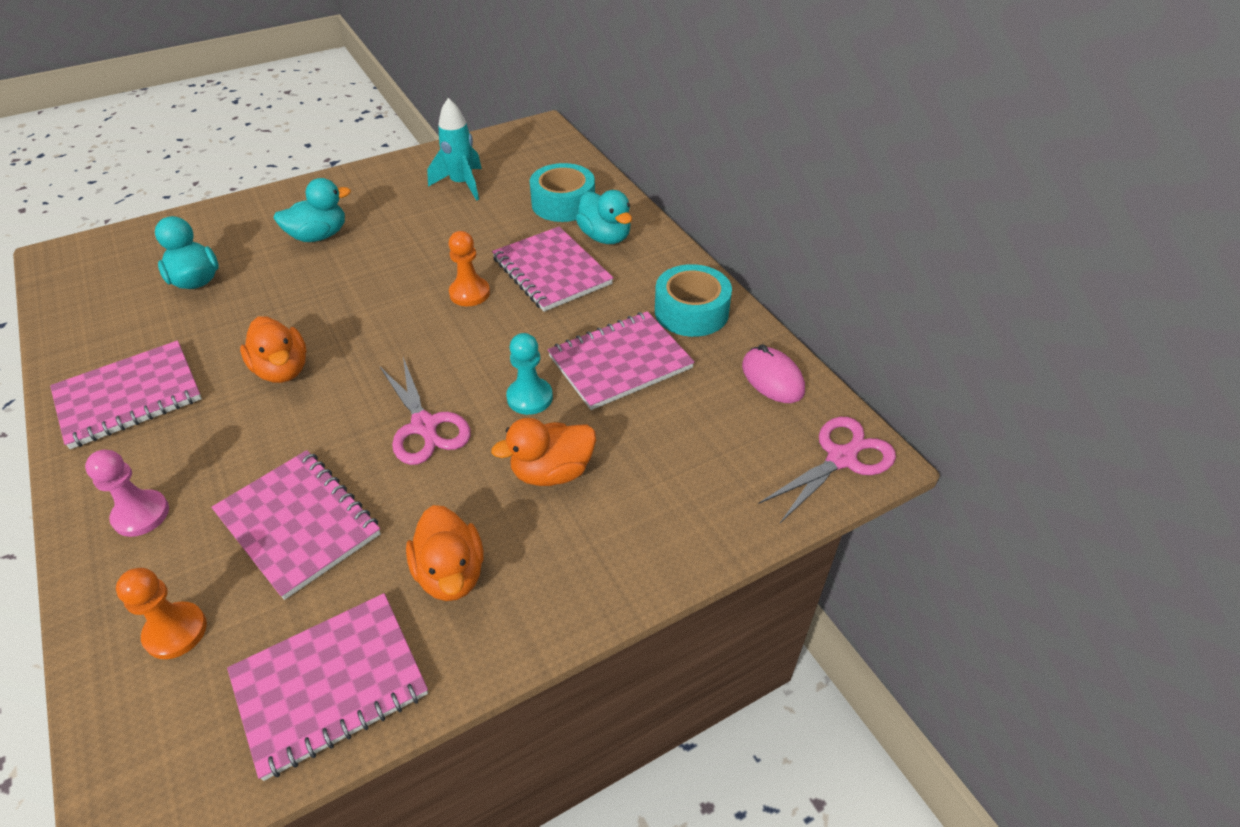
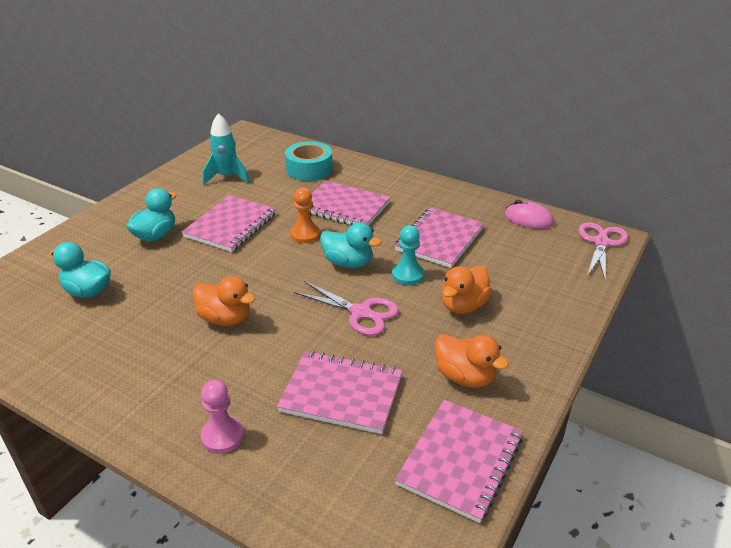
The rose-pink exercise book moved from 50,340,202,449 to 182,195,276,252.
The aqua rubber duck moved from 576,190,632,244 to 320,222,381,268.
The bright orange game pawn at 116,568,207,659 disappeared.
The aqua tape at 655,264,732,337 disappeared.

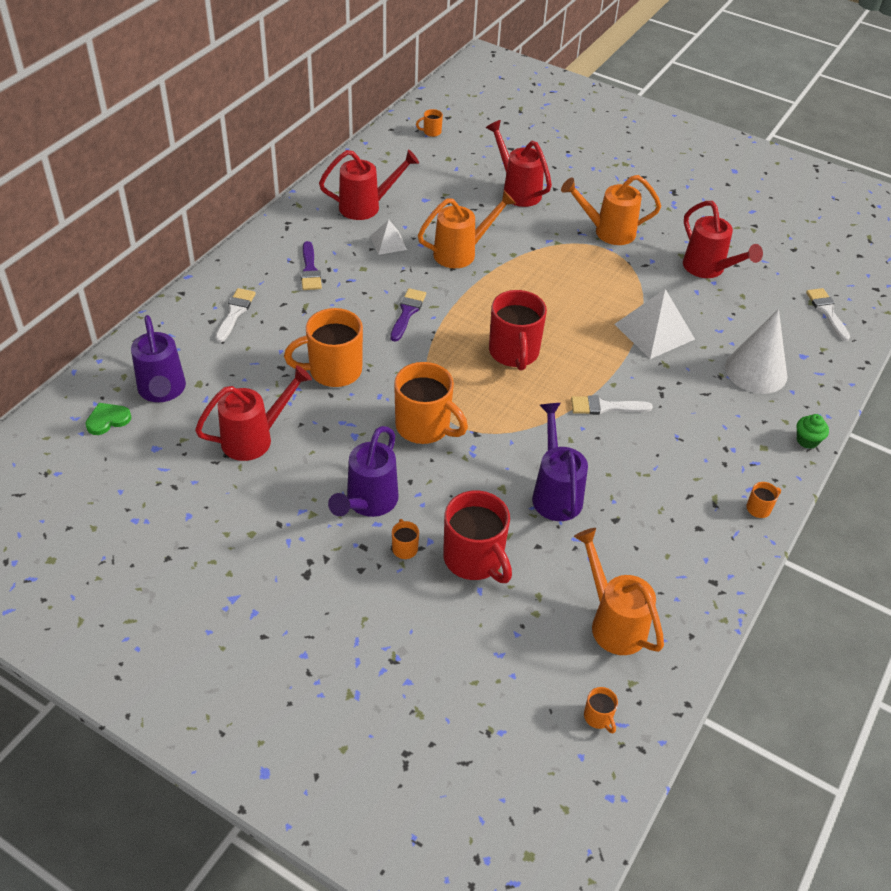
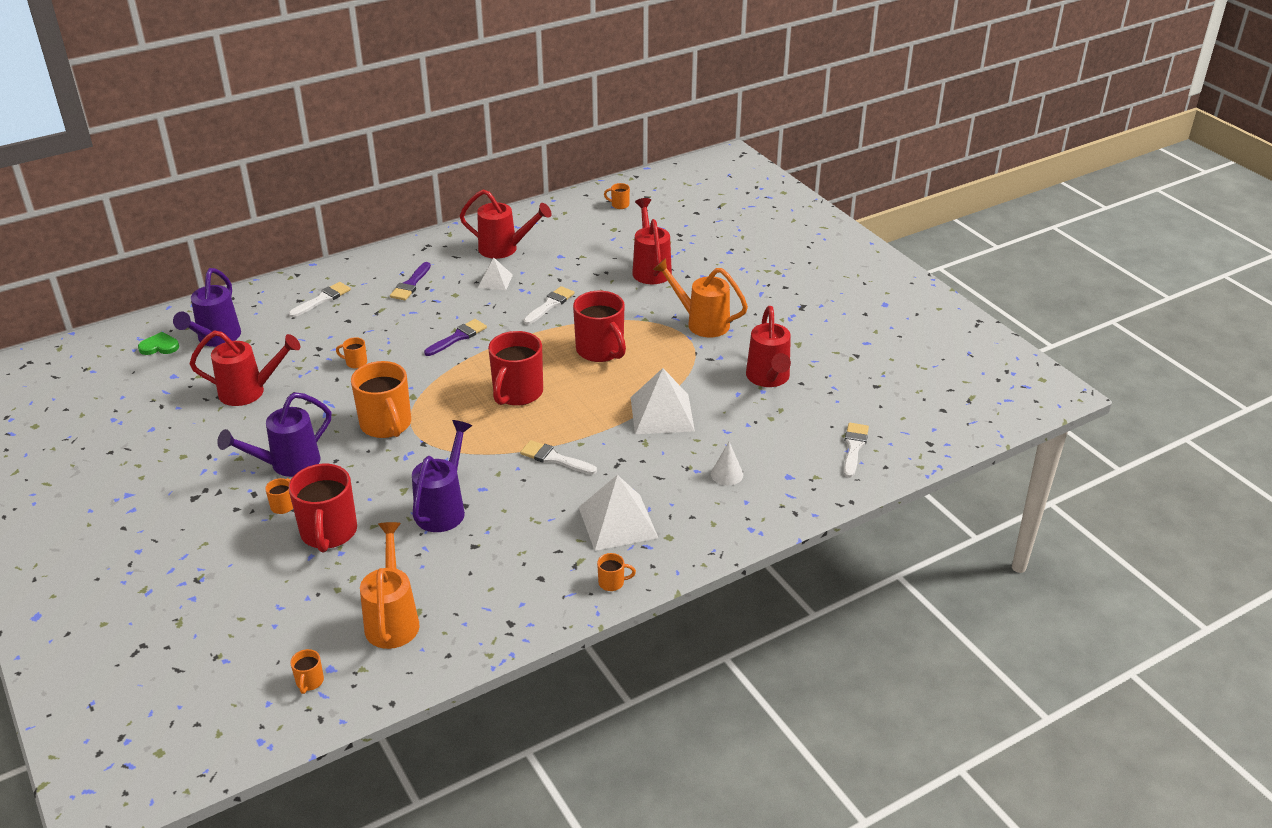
The bright orange coffee mug at 284,308,363,387 changed to 0.43 times the size.
The bright orange watering pot at 418,190,516,268 was replaced by the pure white brush at 523,286,575,325.
The scarlet coffee mug at 573,291,626,362 appeared.
The pure white solid pyramid at 579,475,658,551 appeared.
The pure white cone at 725,309,787,394 changed to 0.50 times the size.
The emerald muffin at 797,414,829,449 disappeared.

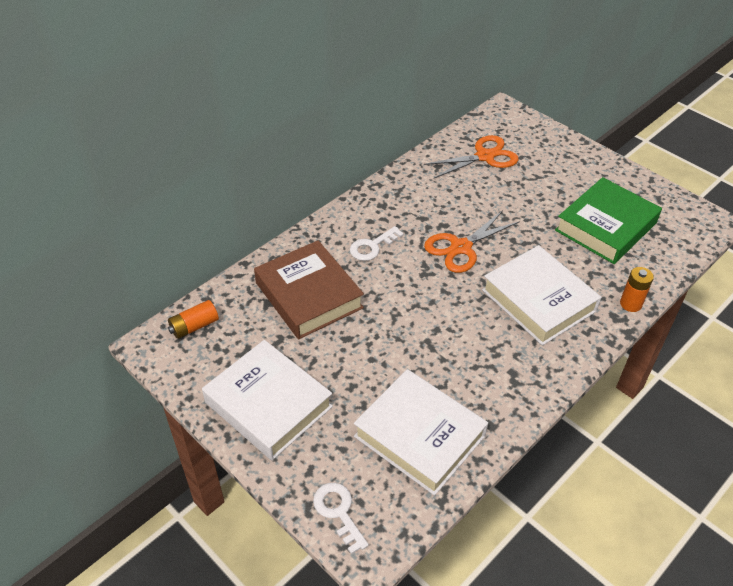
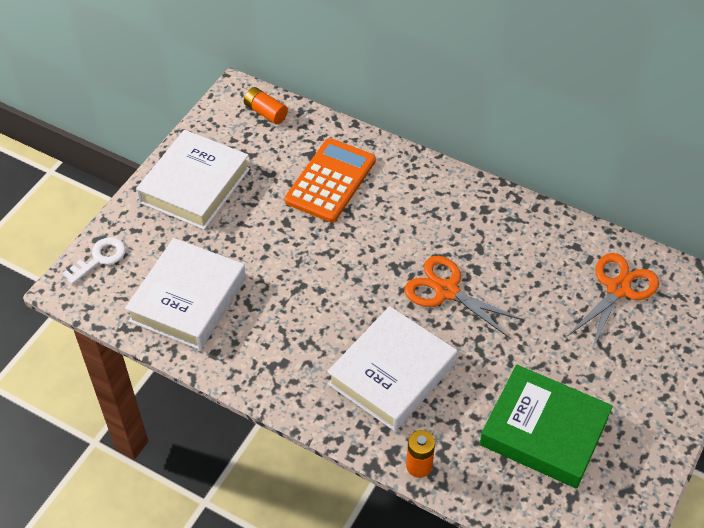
The brown book at 254,240,364,339 was replaced by the bright orange calculator at 285,138,376,222.
The bright orange shears at 424,135,519,178 turned 105 degrees counterclockwise.
The pure white key at 350,226,404,261 disappeared.

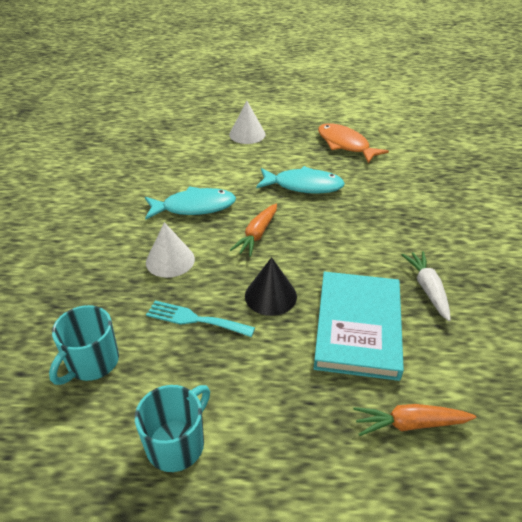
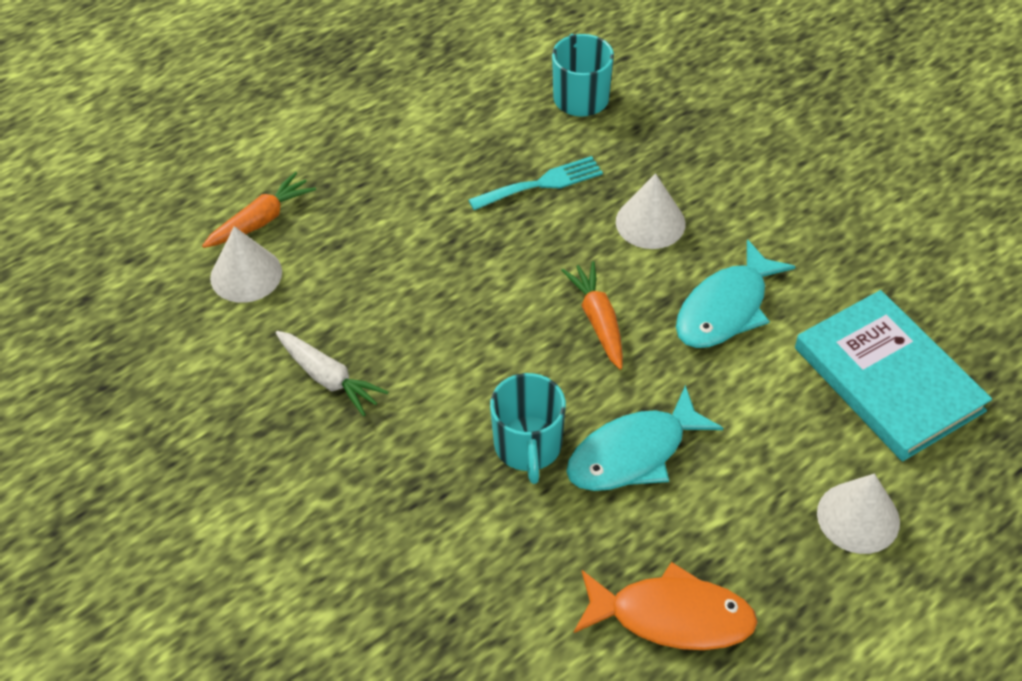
The pure white cone at 210,226,282,303 appeared.
The aqua coffee mug moved from 135,385,210,472 to 490,373,566,484.
The aqua book moved from 314,272,404,381 to 795,290,992,461.
The jet-black cone at 245,257,297,316 disappeared.

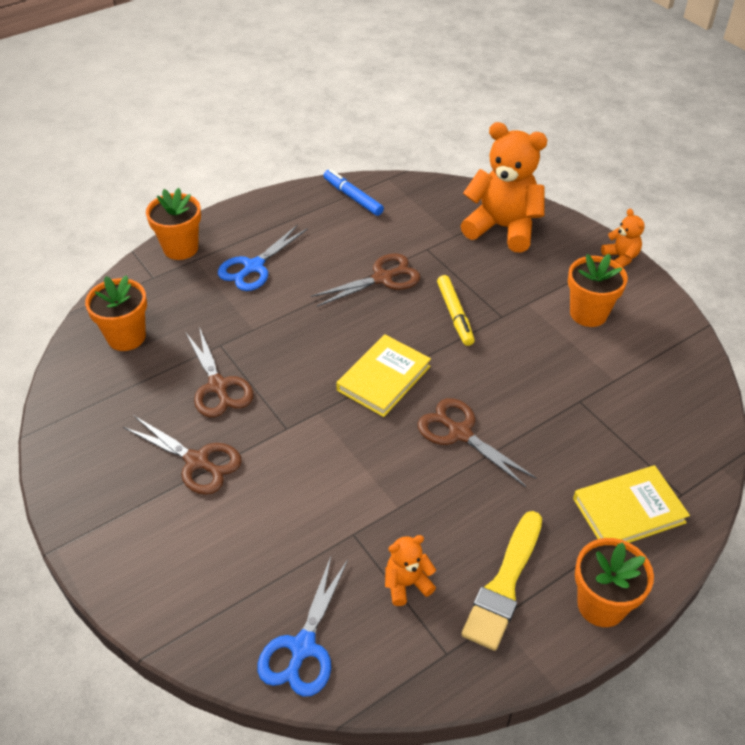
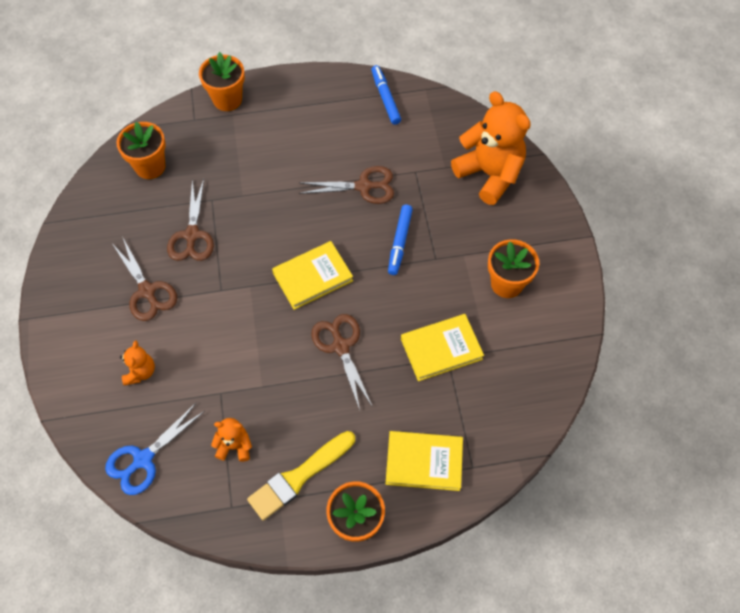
The bright orange teddy bear moved from 601,209,644,267 to 120,341,155,386.
The golden marker pen at 437,275,475,346 became the cobalt marker pen at 388,205,413,275.
The golden book at 401,314,484,381 appeared.
The cobalt shears at 218,224,308,291 disappeared.

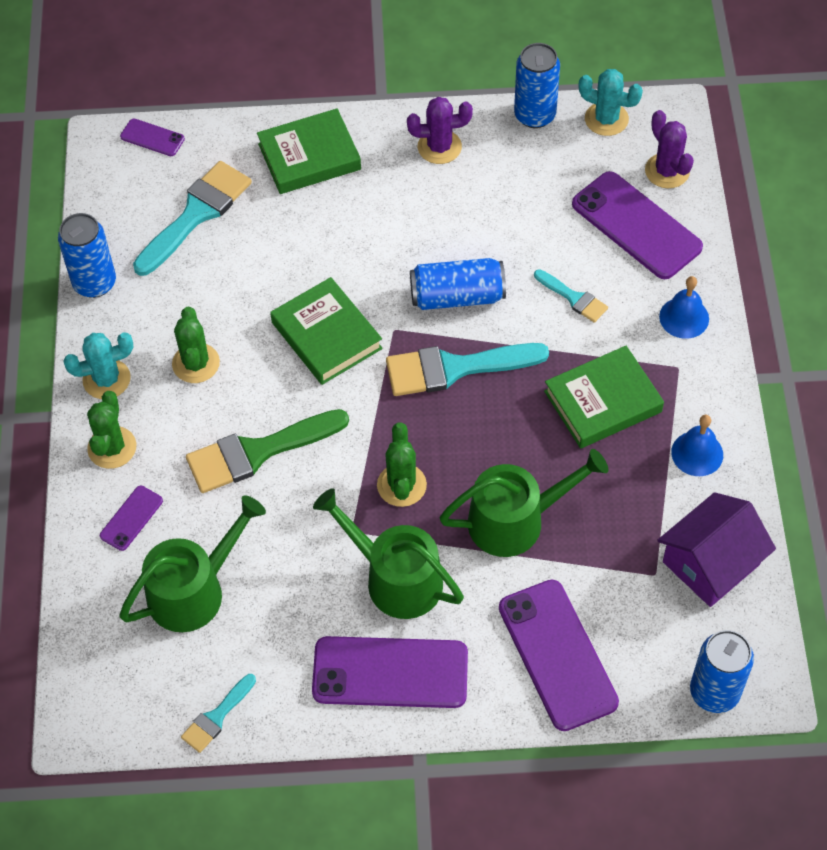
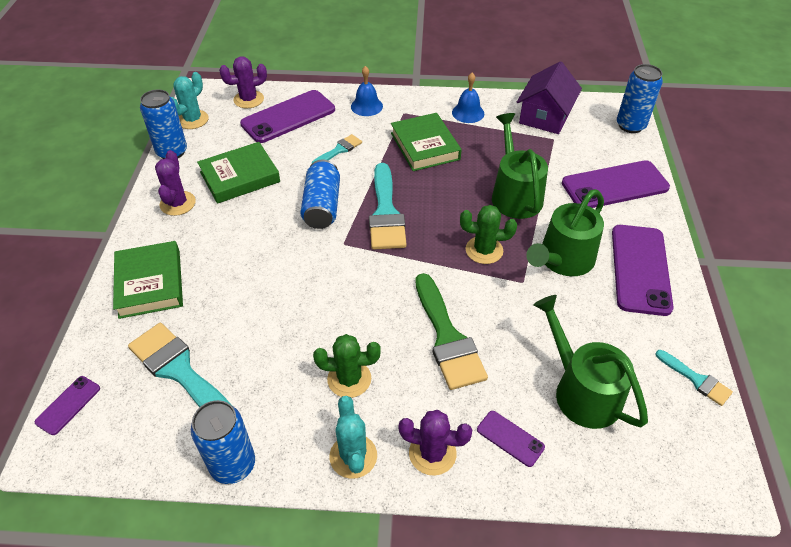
The emerald book moved from 270,277,383,385 to 197,142,280,204.
The emerald saguaro cactus at 87,391,136,469 became the royal purple saguaro cactus at 399,410,472,476.
The royal purple toy house at 657,492,776,607 turned 60 degrees clockwise.

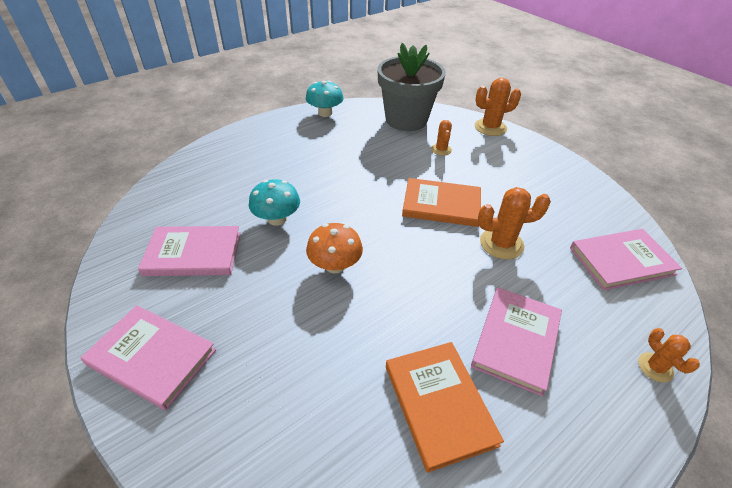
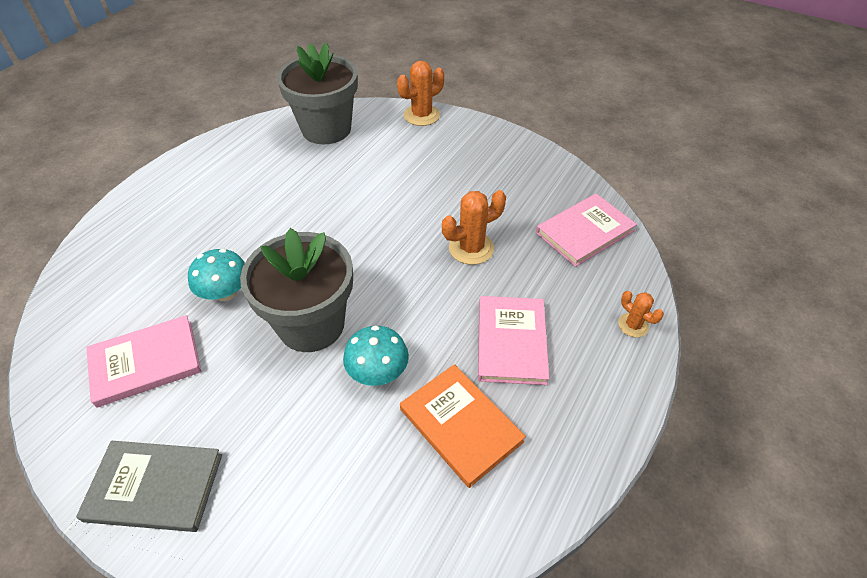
The rose-pink book at 81,305,216,410 became the gray book at 76,441,222,532.
The bright orange fungus at 306,223,363,273 was replaced by the gray flower pot at 240,228,353,352.
The aqua fungus moved from 306,80,343,117 to 343,325,409,386.
The bright orange book at 402,178,481,227 disappeared.
The bright orange saguaro cactus at 431,120,452,156 disappeared.

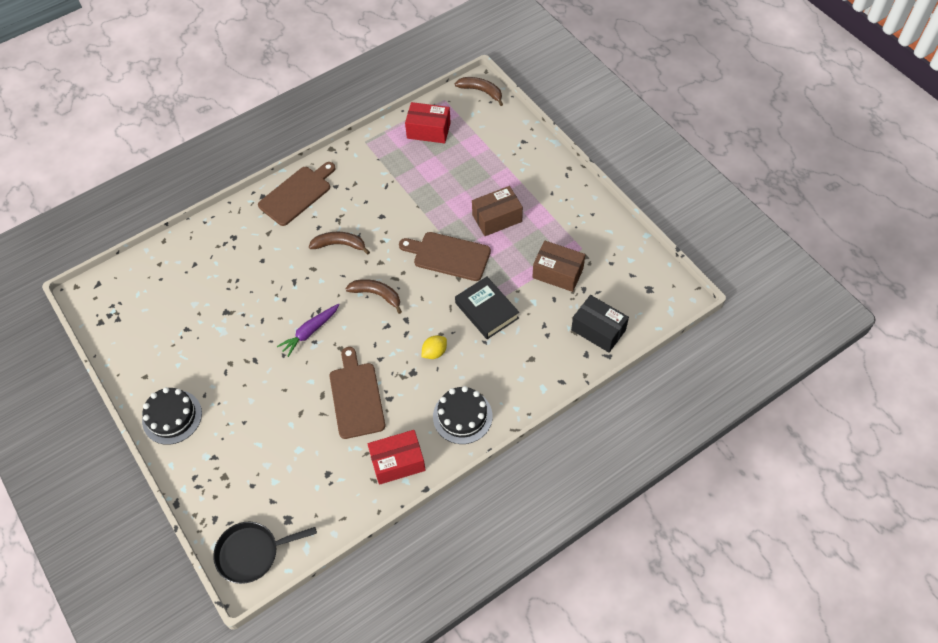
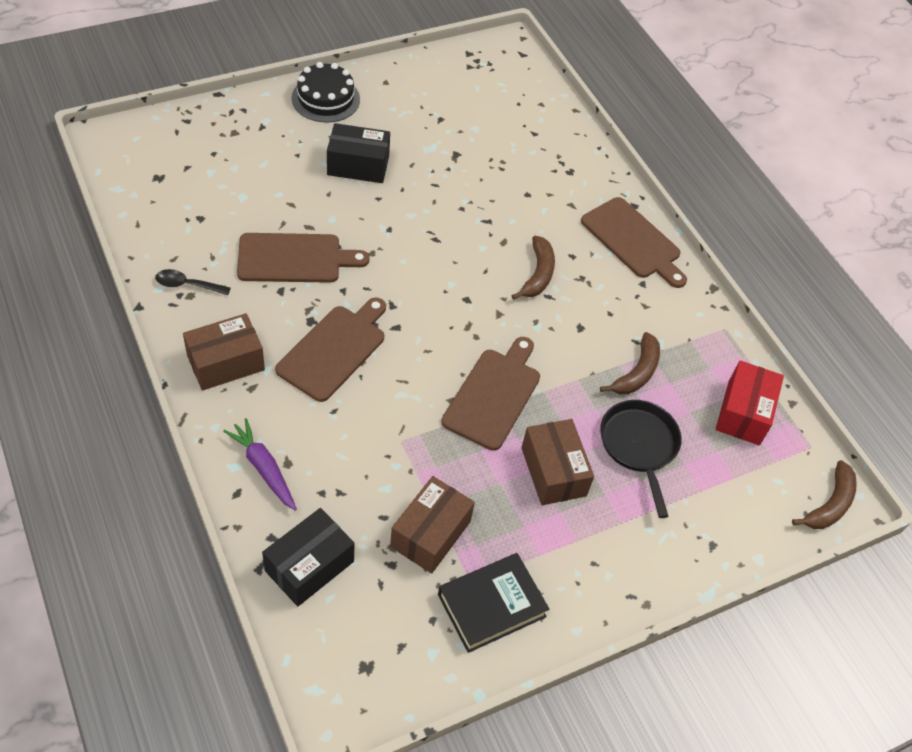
The scarlet box at 368,430,426,485 was replaced by the jet-black tablespoon at 155,269,231,295.
The jet-black cake at 433,386,493,444 was replaced by the brown box at 183,313,265,391.
The royal purple carrot moved from 277,304,340,357 to 223,418,297,511.
The golden lemon at 422,336,447,359 was replaced by the brown chopping board at 275,298,386,402.
The jet-black box at 327,123,390,183 appeared.
The jet-black book moved from 455,276,519,339 to 438,553,549,653.
The brown banana moved from 345,279,402,314 to 600,332,660,394.
The jet-black frying pan moved from 213,522,317,584 to 600,400,682,518.

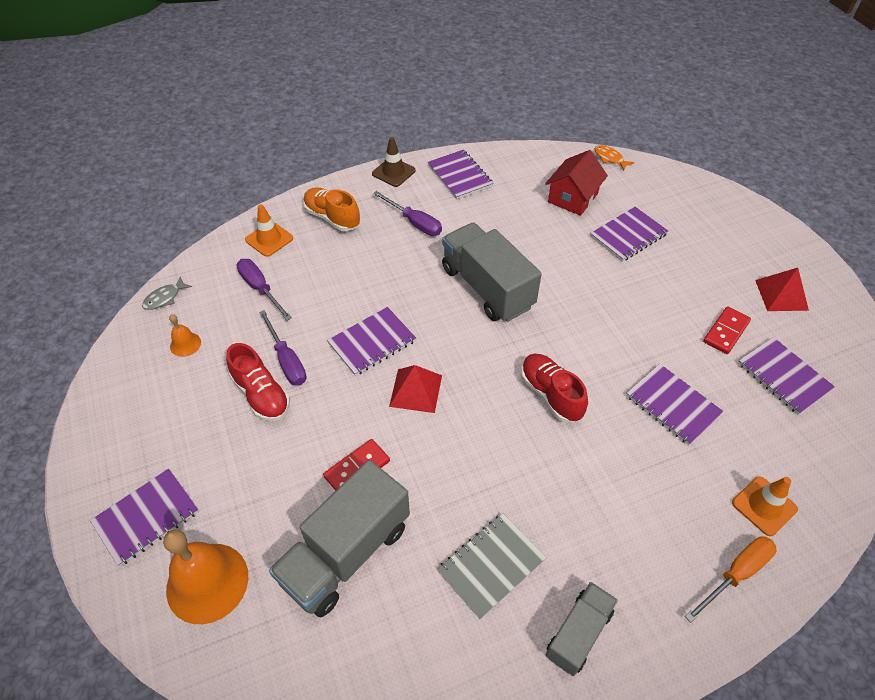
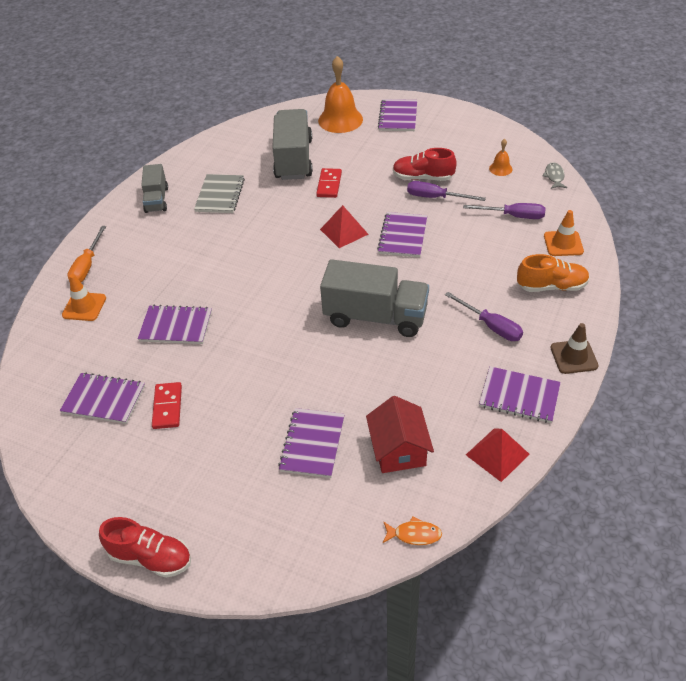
The scarlet shoe moved from 521,354,588,423 to 99,517,191,578.
The royal purple screwdriver at 373,191,442,236 turned 135 degrees counterclockwise.
The scarlet solid pyramid moved from 755,268,809,311 to 466,428,530,482.

